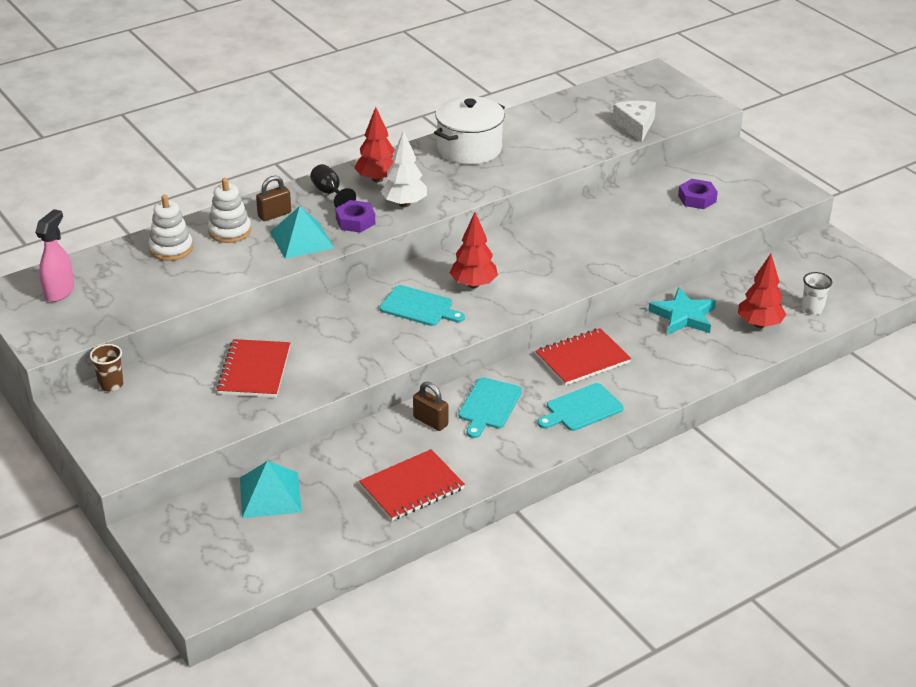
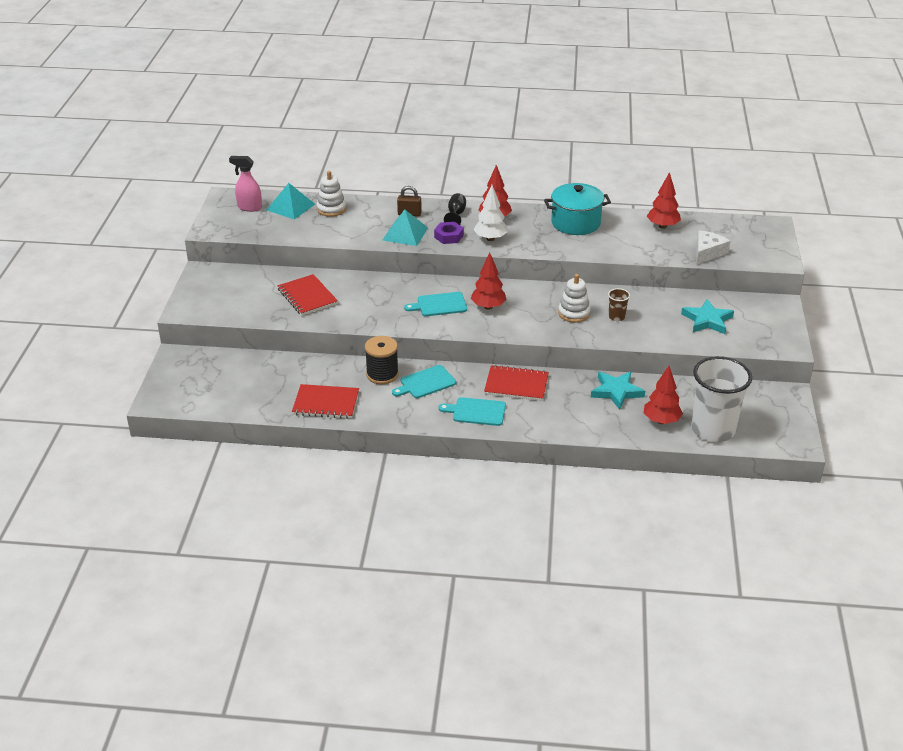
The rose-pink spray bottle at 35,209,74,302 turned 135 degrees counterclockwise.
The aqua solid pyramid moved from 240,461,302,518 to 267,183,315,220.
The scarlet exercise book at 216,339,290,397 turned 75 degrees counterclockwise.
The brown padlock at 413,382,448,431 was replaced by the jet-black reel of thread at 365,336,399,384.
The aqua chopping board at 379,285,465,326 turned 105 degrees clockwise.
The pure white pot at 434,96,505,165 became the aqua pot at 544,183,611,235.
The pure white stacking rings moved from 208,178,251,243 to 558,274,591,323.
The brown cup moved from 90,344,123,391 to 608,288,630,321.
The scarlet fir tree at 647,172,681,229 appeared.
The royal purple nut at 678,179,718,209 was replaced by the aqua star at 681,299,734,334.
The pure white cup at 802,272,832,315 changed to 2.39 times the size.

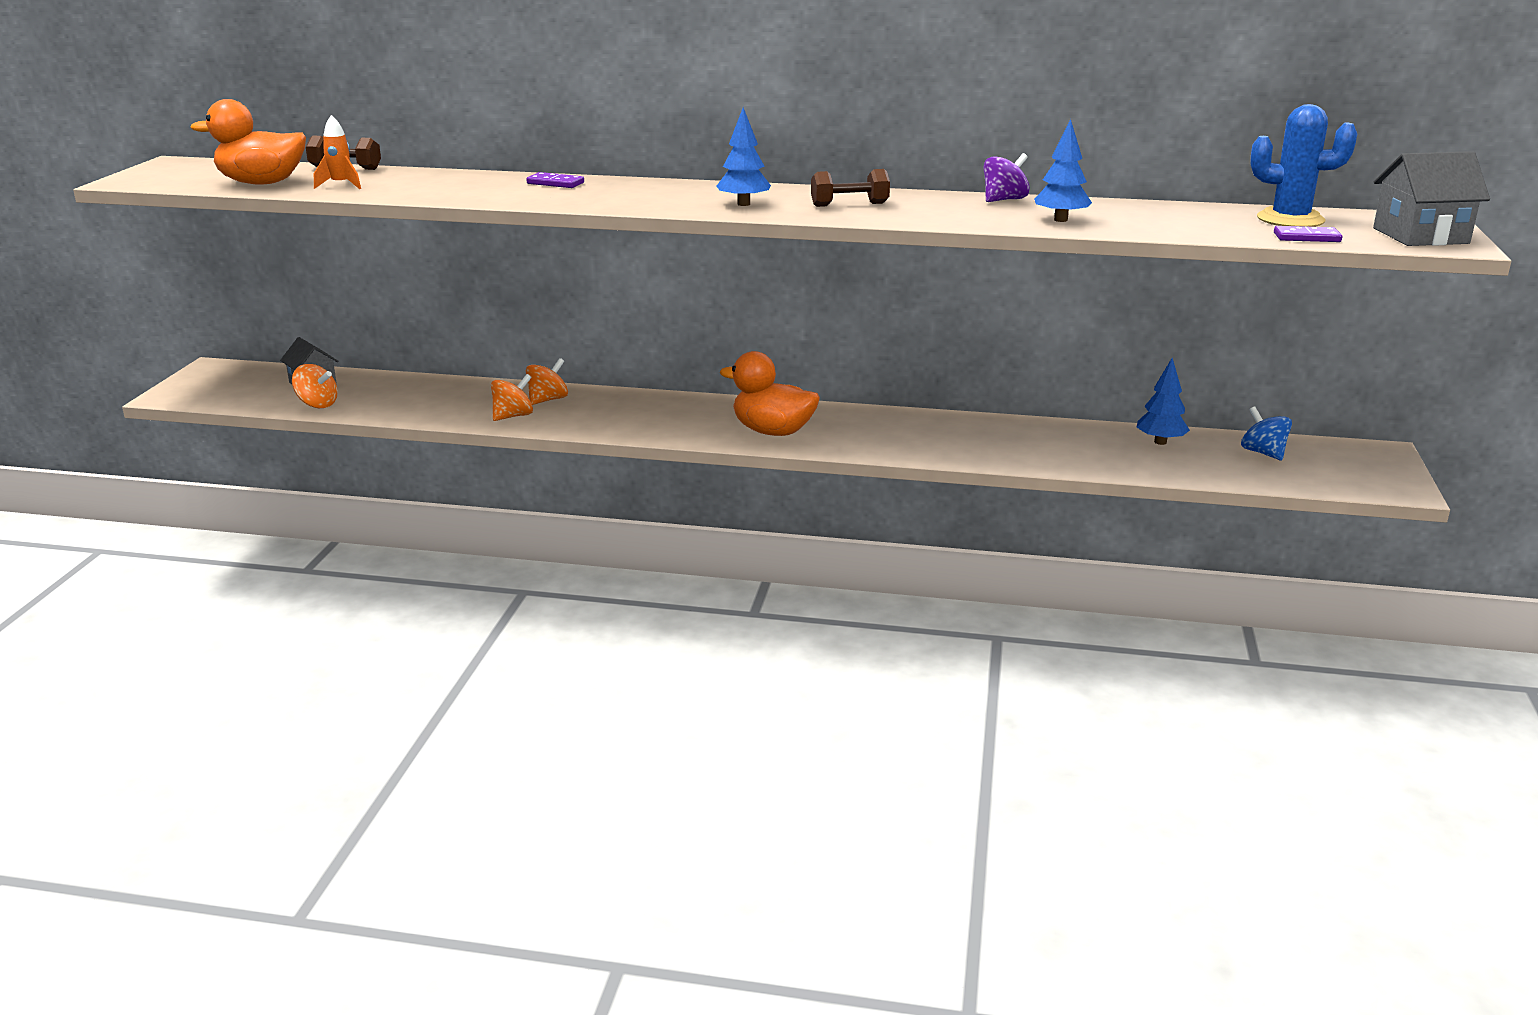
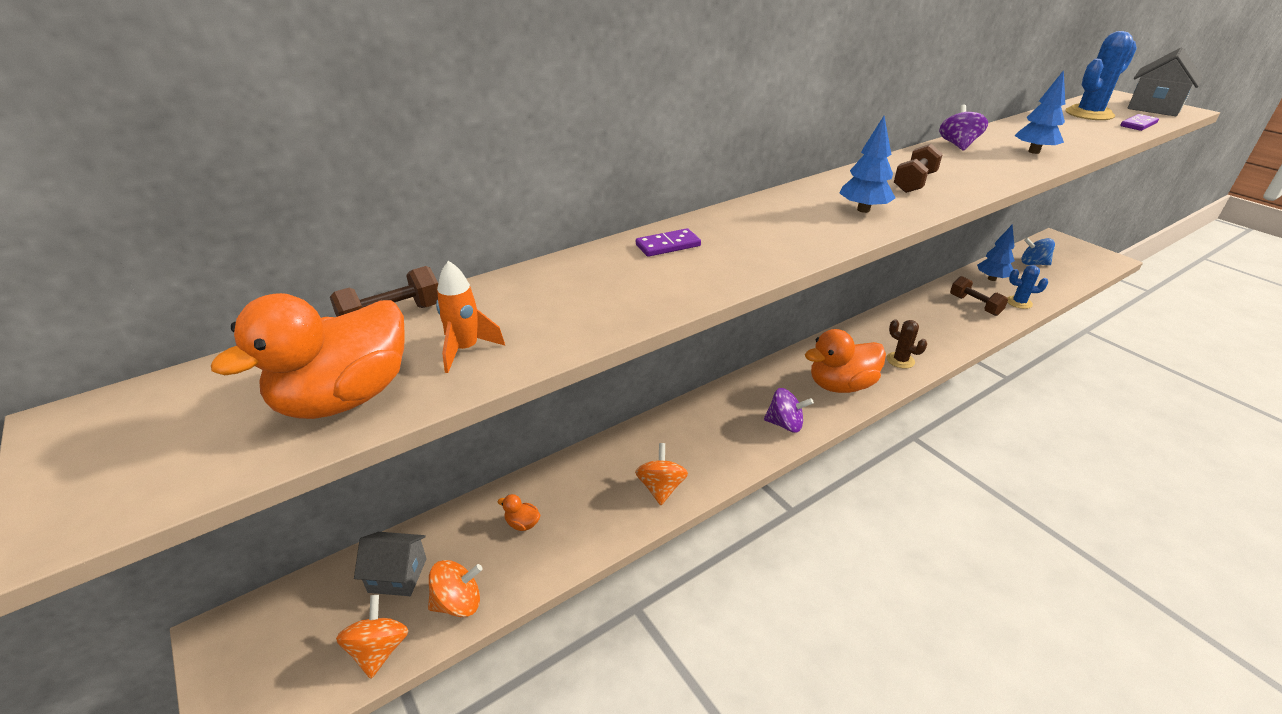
The bright orange spinning top moved from 526,358,568,405 to 336,595,408,679.
The bright orange rubber duck at 498,494,541,531 appeared.
The royal purple spinning top at 764,388,814,433 appeared.
The brown saguaro cactus at 887,319,927,369 appeared.
The brown dumbbell at 950,276,1008,316 appeared.
The cobalt saguaro cactus at 1007,265,1048,309 appeared.

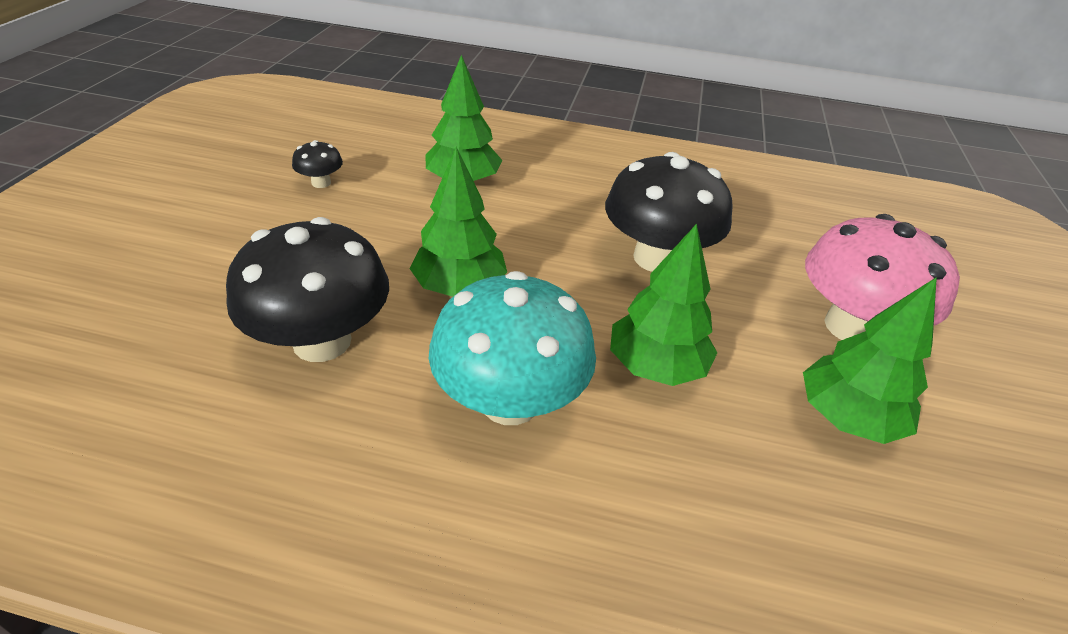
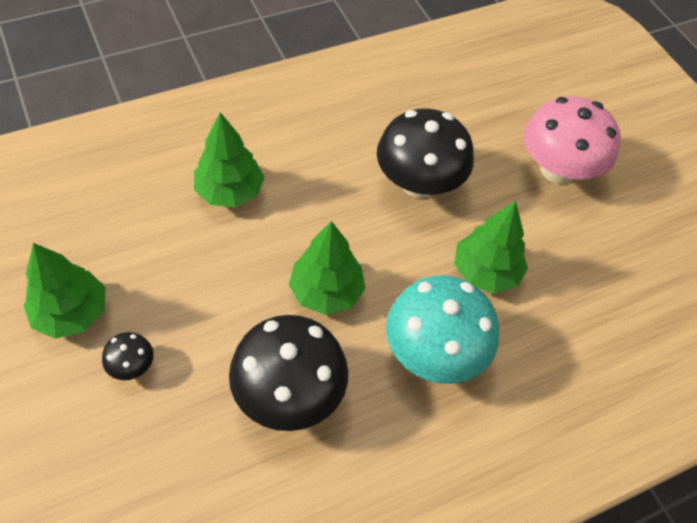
The emerald fir tree moved from 803,277,937,444 to 24,243,106,339.
The jet-black fungus moved from 292,140,343,188 to 102,332,154,380.

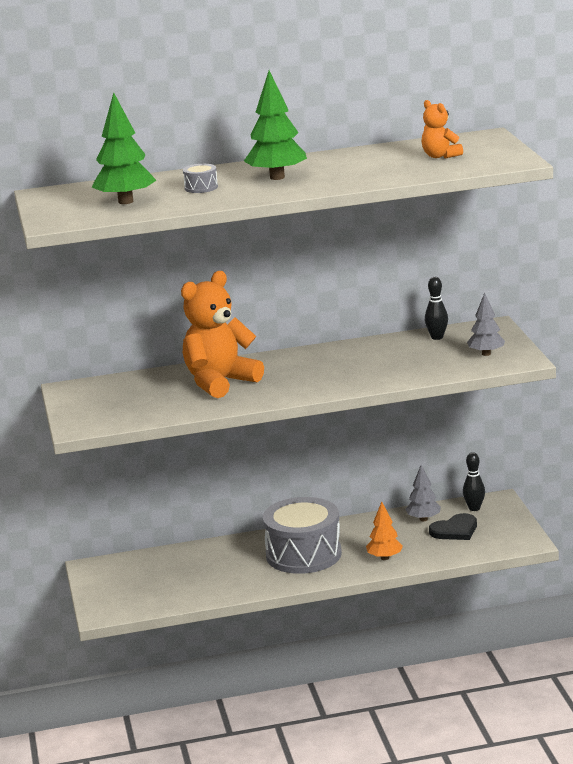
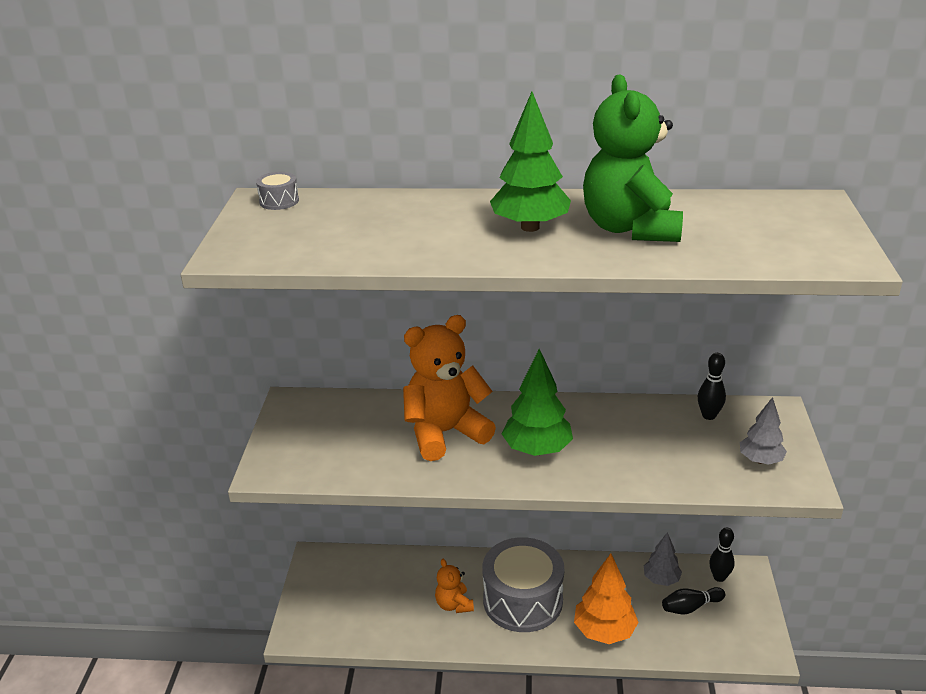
The gray toy drum moved from 183,164,218,193 to 256,172,299,210.
The bright orange teddy bear moved from 422,100,463,158 to 435,559,474,613.
The emerald fir tree moved from 92,92,156,204 to 502,349,573,456.
The bright orange fir tree at 366,501,403,560 changed to 1.58 times the size.
The emerald teddy bear at 583,75,683,242 appeared.
The jet-black heart at 429,513,477,540 was replaced by the jet-black bowling pin at 662,587,725,614.

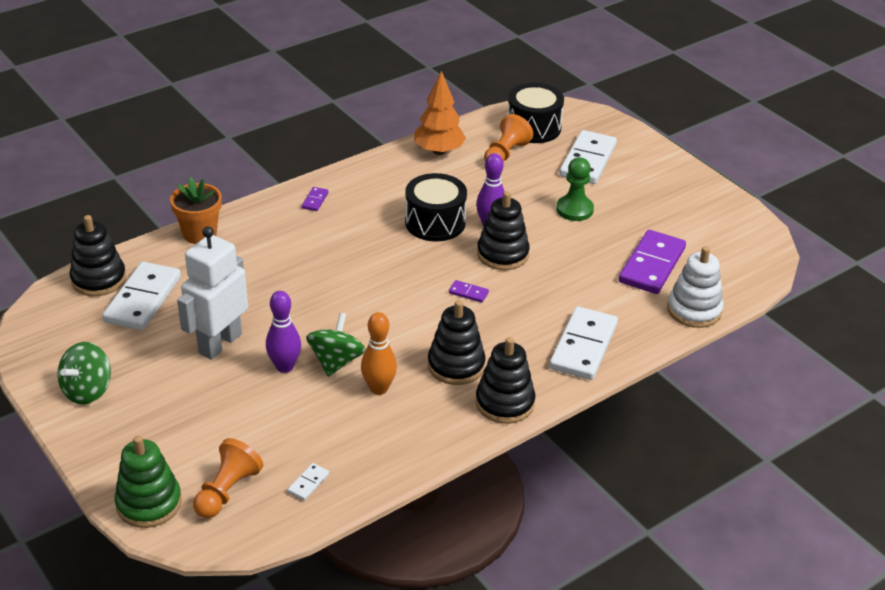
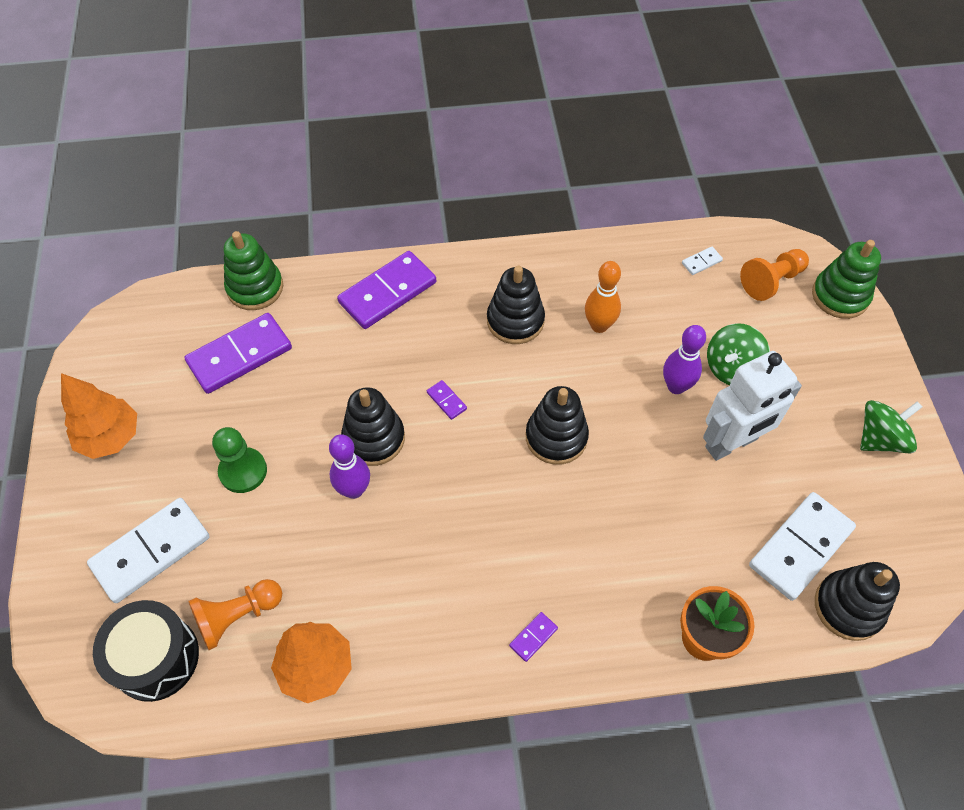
The bright orange fir tree at 61,373,137,459 appeared.
The pure white stacking rings at 667,246,724,328 became the emerald stacking rings at 224,231,283,310.
The pure white domino at 549,306,618,380 became the royal purple domino at 337,251,436,329.
The jet-black stacking rings moved from 476,337,535,424 to 526,386,589,465.
The emerald spinning top moved from 306,313,366,377 to 707,323,770,385.
The jet-black toy drum at 405,173,467,242 disappeared.

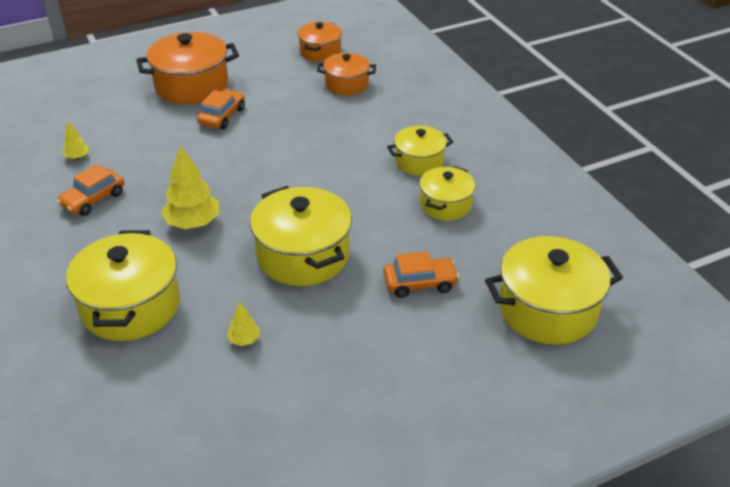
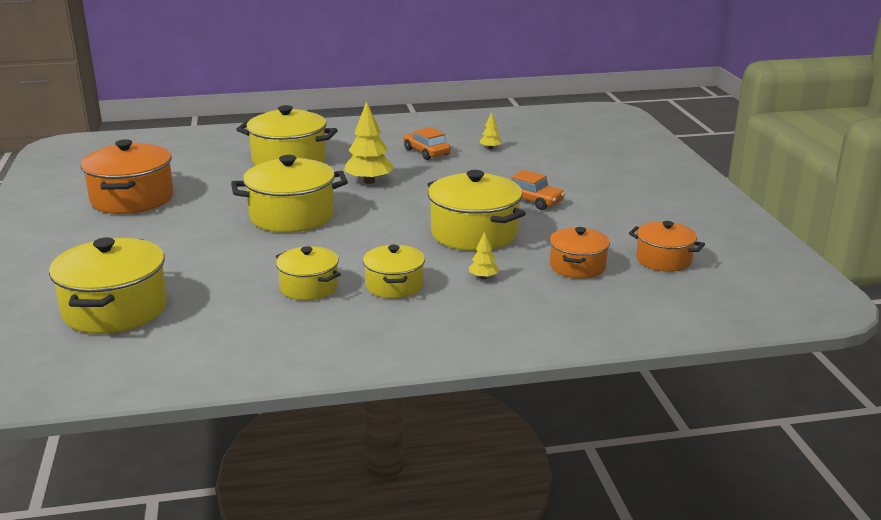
The bright orange pot moved from 136,32,239,104 to 81,139,174,214.
The golden pot at 427,170,526,251 appeared.
The golden fir tree moved from 227,302,260,346 to 469,231,499,279.
The bright orange automobile at 383,251,459,298 disappeared.

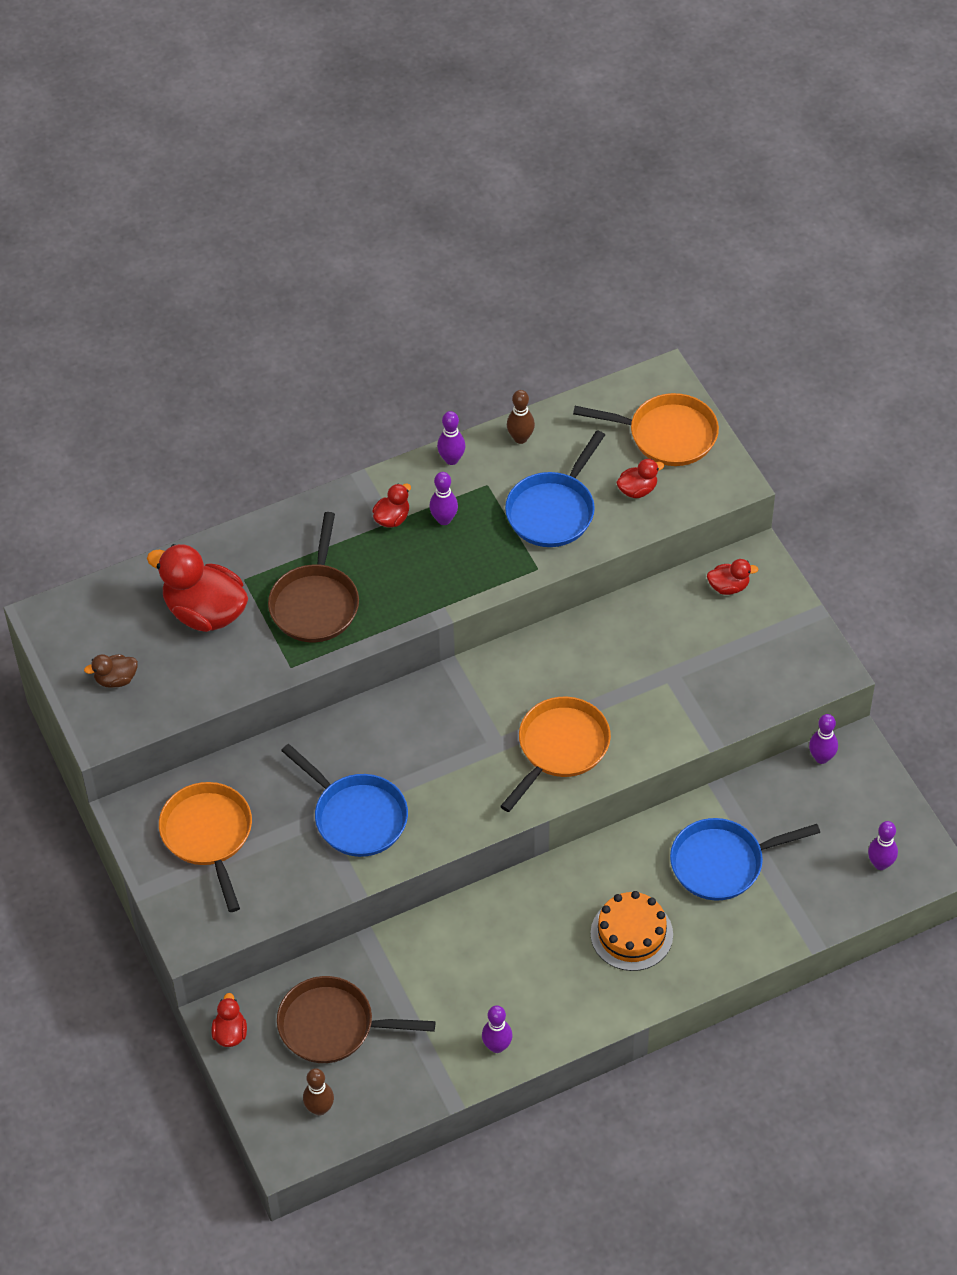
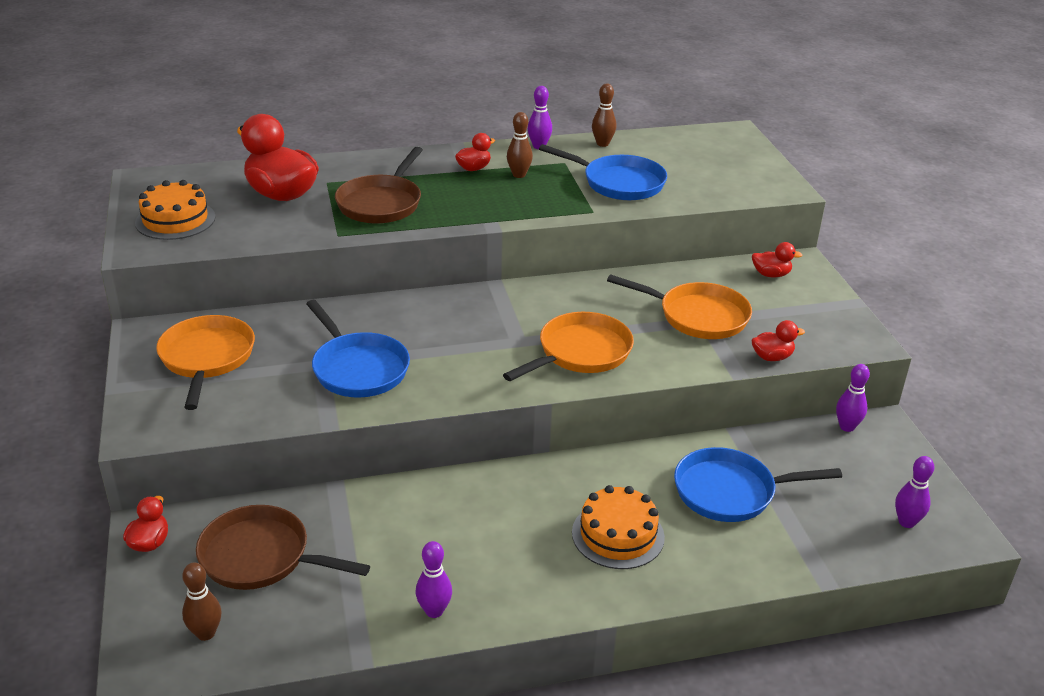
The brown rubber duck at 84,654,138,688 was replaced by the bright orange cake at 135,180,216,240.
The royal purple bowling pin at 429,472,458,525 became the brown bowling pin at 507,112,533,178.
The cobalt frying pan at 505,430,605,547 turned 105 degrees counterclockwise.
The bright orange frying pan moved from 573,393,719,466 to 607,274,752,339.
The scarlet rubber duck moved from 616,459,664,498 to 751,320,805,361.

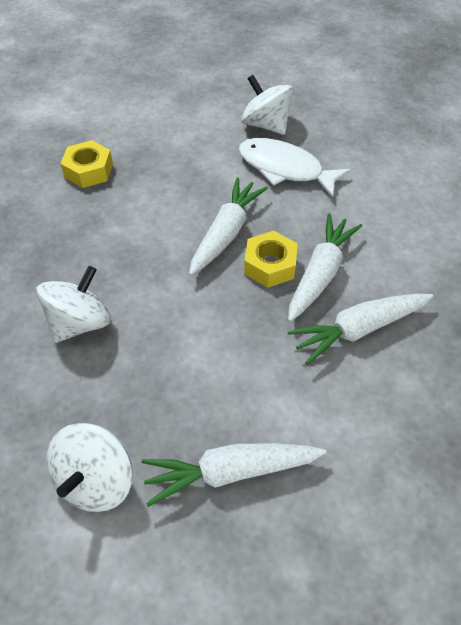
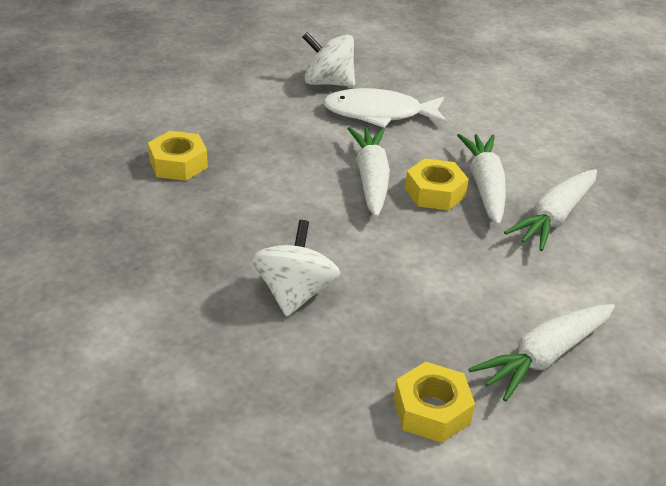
The pure white spinning top at 46,423,133,512 was replaced by the golden nut at 394,362,475,443.

